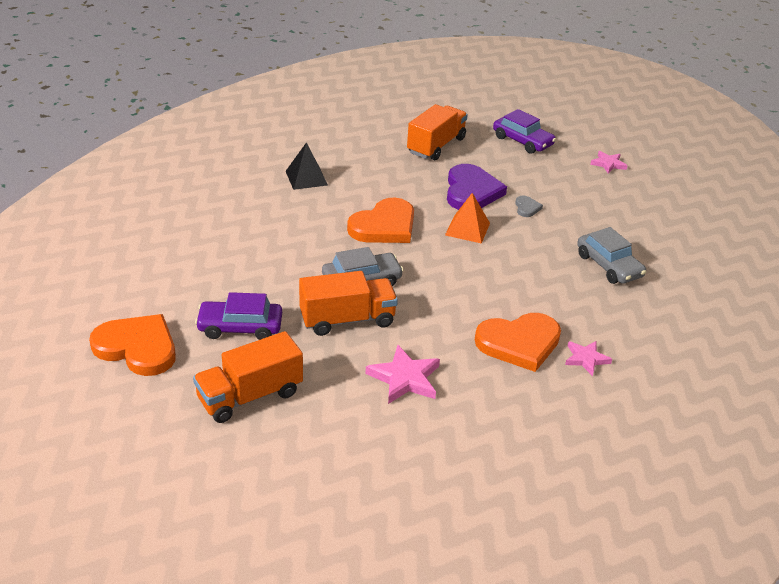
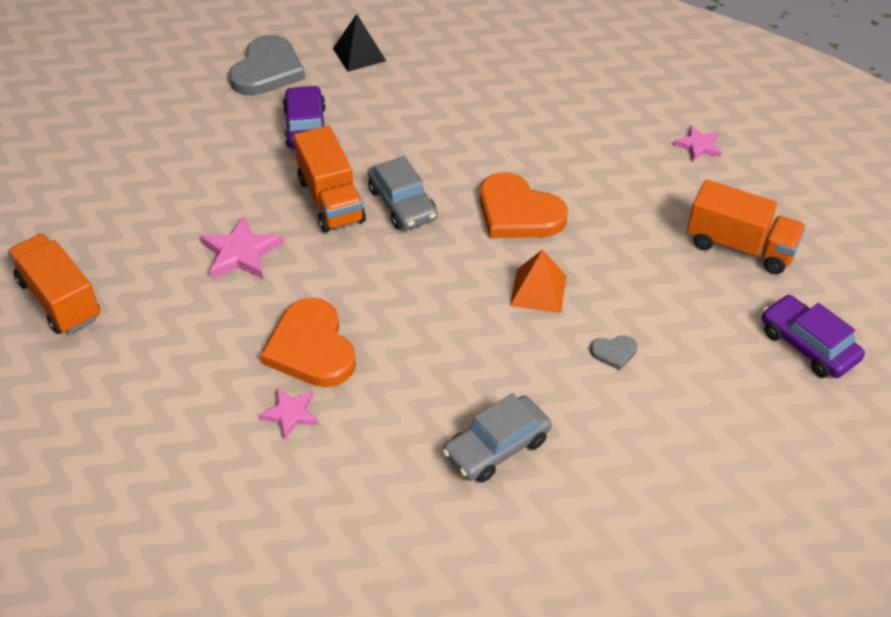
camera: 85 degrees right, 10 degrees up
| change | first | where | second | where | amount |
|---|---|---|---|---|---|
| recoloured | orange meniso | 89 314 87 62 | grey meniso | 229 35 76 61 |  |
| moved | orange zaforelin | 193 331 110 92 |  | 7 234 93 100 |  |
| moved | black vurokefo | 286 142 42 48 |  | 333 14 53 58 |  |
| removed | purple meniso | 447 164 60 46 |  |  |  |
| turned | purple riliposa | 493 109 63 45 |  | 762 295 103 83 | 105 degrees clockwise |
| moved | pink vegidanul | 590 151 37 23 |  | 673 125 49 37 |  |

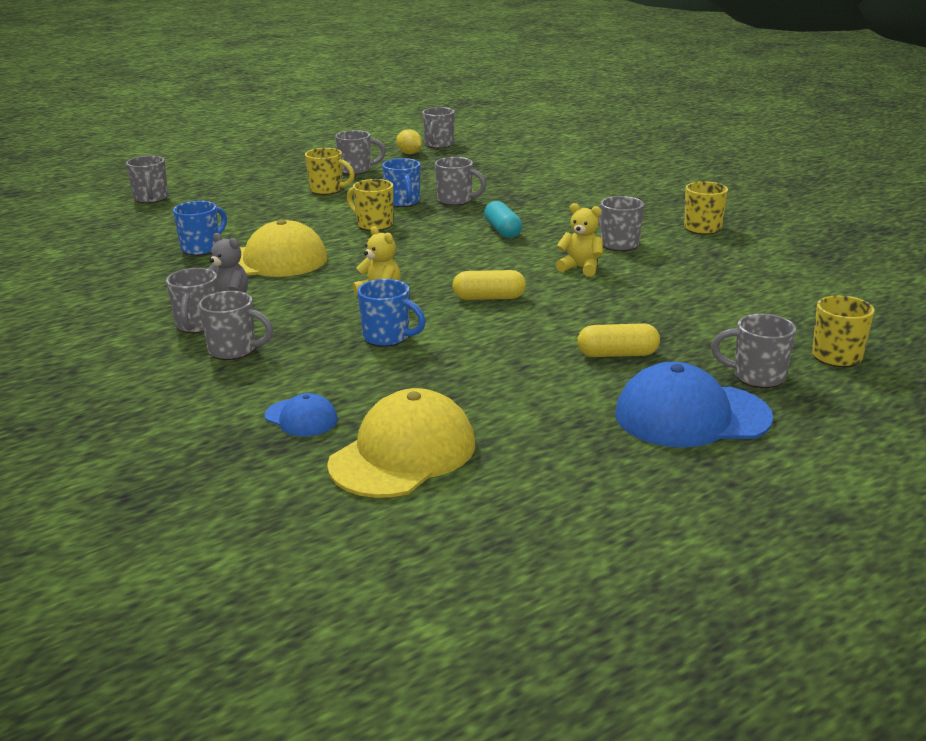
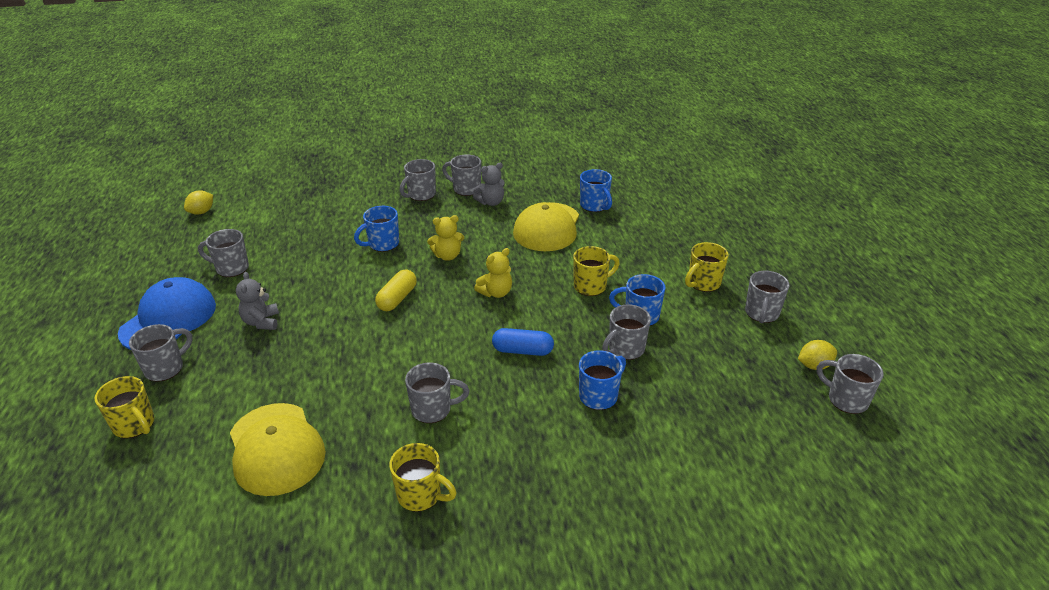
camera: 115 degrees right, 10 degrees up
| change | first | where | second | where | amount |
|---|---|---|---|---|---|
| moved | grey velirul | 126 156 42 47 |  | 198 229 51 48 |  |
| removed | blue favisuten | 264 393 74 44 |  |  |  |
| moved | yellow favisuten | 327 388 148 110 |  | 230 403 96 93 |  |
| recoloured | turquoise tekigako | 484 201 38 37 | blue tekigako | 492 328 62 28 |  |
| moved | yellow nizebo | 556 203 47 74 |  | 474 248 38 50 |  |
| replaced | yellow tekigako | 577 323 83 34 | grey nizebo | 236 272 43 58 |  |
| added |  |  | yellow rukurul | 184 190 29 25 |  |
| added |  |  | blue velirul | 579 350 47 60 |  |

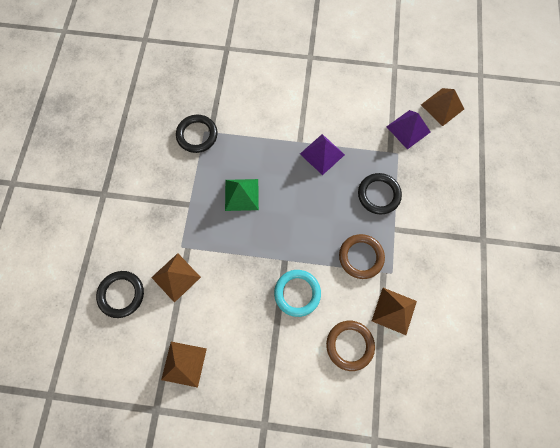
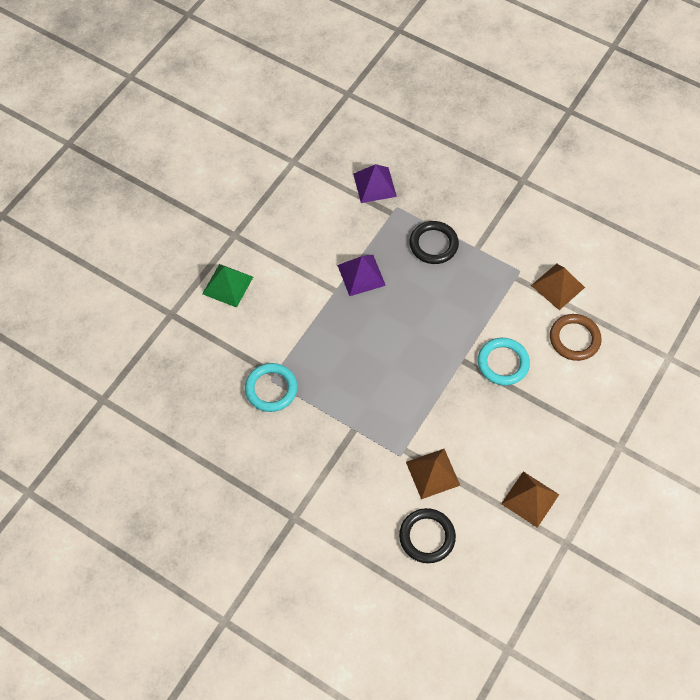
camera: 65 degrees left, 10 degrees down
| change | first | where | second | where | amount |
|---|---|---|---|---|---|
| recoloured | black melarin | 176 115 42 38 | turquoise melarin | 245 363 52 49 |  |
| moved | green vurokefo | 225 179 34 32 |  | 202 264 51 44 |  |
| removed | brown melarin | 339 234 46 45 |  |  |  |
| removed | brown vurokefo | 421 88 43 38 |  |  |  |

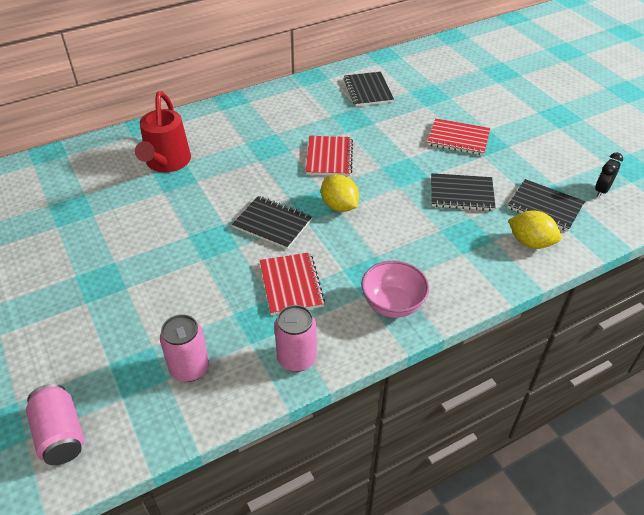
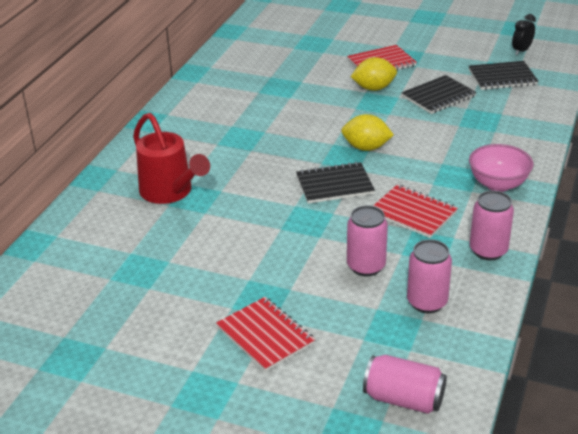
camera: 40 degrees left, 10 degrees down
| change | first | where | second | where | amount |
|---|---|---|---|---|---|
| moved | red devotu | 306 136 47 40 |  | 216 297 99 75 |  |
| removed | black devotu | 344 72 50 34 |  |  |  |
| moved | yellow rukurul | 508 211 54 38 |  | 351 57 46 34 |  |
| turned | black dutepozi | 595 152 28 45 |  | 512 14 24 41 | 45 degrees clockwise |
| added |  |  | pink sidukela | 347 205 41 72 |  |

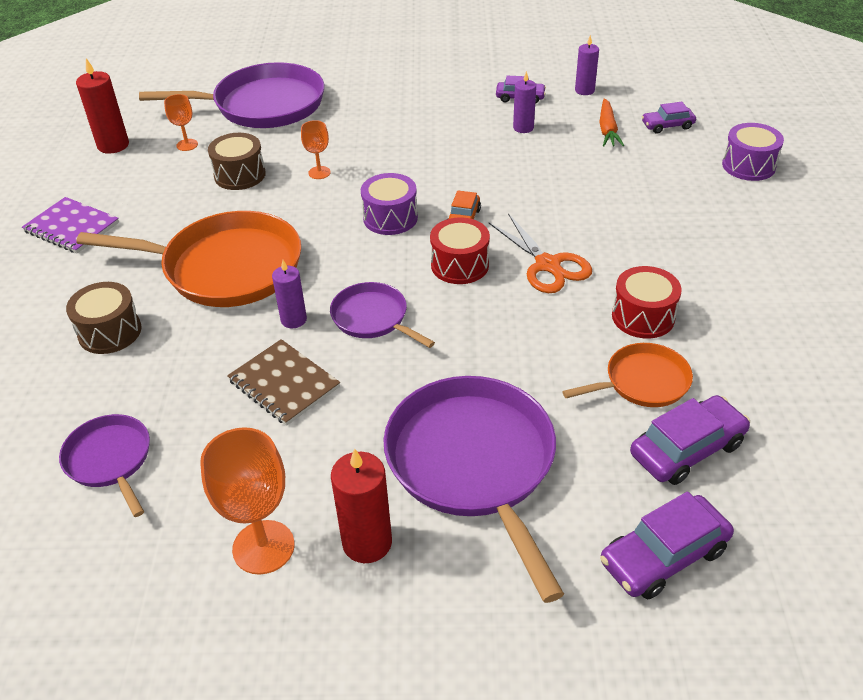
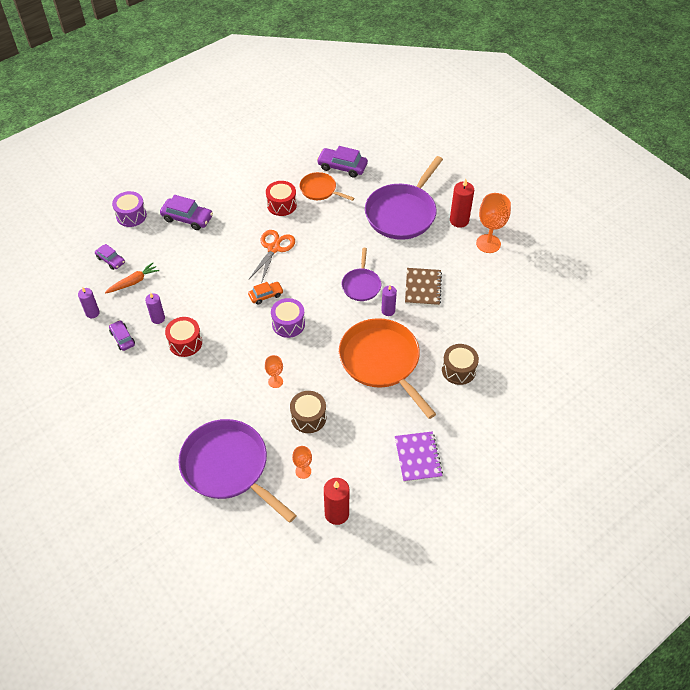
camera: 130 degrees left, 10 degrees up
| change | first | where | second | where | amount |
|---|---|---|---|---|---|
| removed | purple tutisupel | 59 414 91 103 |  |  |  |
| moved | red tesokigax | 430 217 60 67 |  | 165 317 37 40 |  |
| moved | purple riliposa | 600 491 134 109 |  | 160 195 53 35 |  |

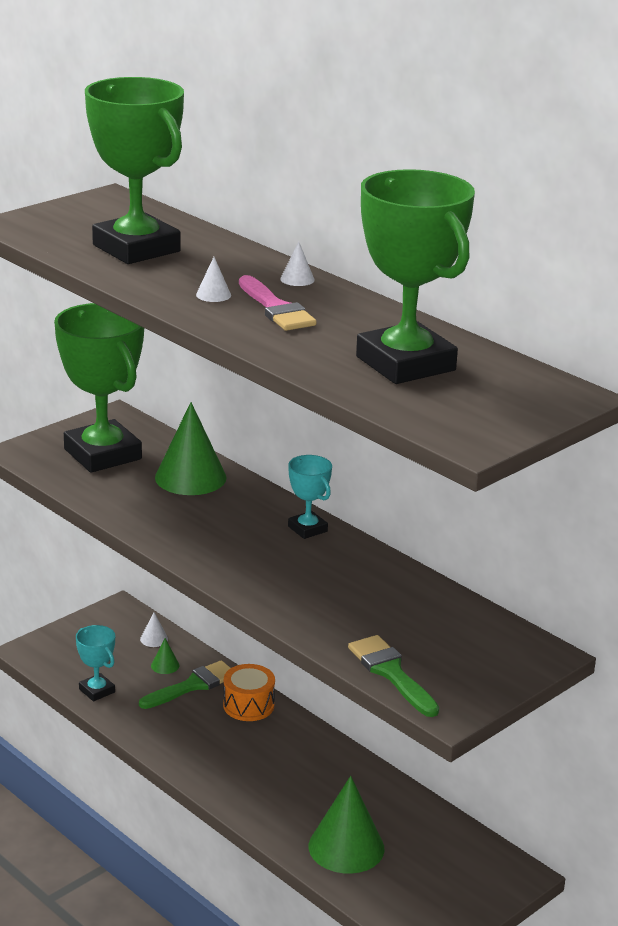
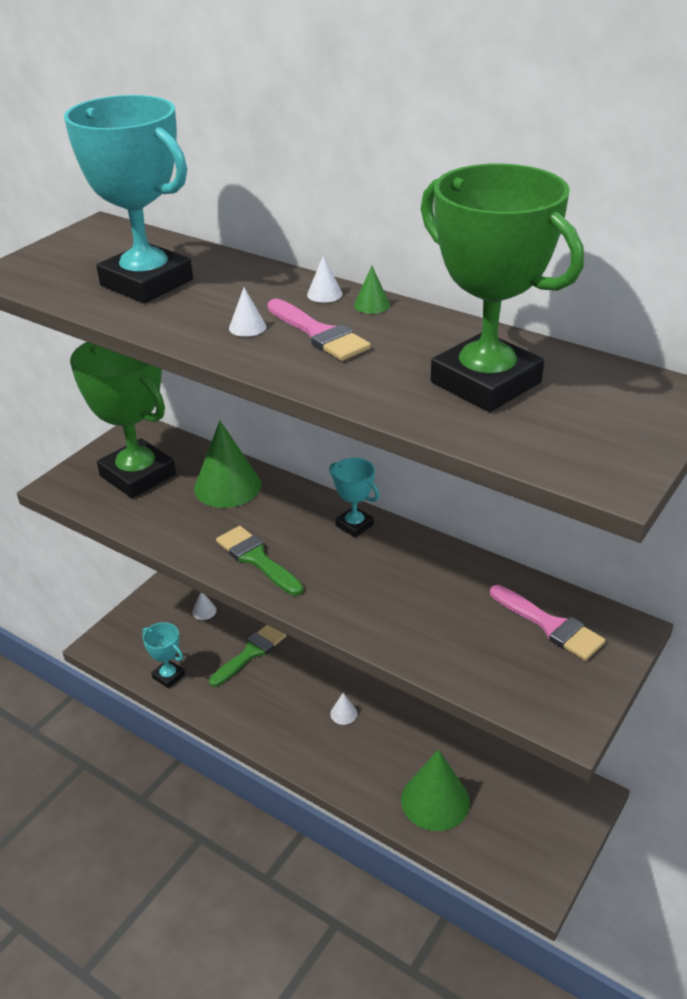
camera: 10 degrees left, 10 degrees up
| change | first | where | second | where | amount |
|---|---|---|---|---|---|
| recoloured | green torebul | 85 77 99 187 | turquoise torebul | 64 95 129 208 |  |
| moved | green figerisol | 151 638 28 36 |  | 354 266 36 48 |  |
| removed | orange tesokigax | 223 664 52 57 |  |  |  |
| moved | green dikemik | 348 635 91 82 |  | 216 526 87 70 |  |
| added |  |  | white figerisol | 330 693 27 32 |  |
| added |  |  | pink dikemik | 490 585 116 76 |  |

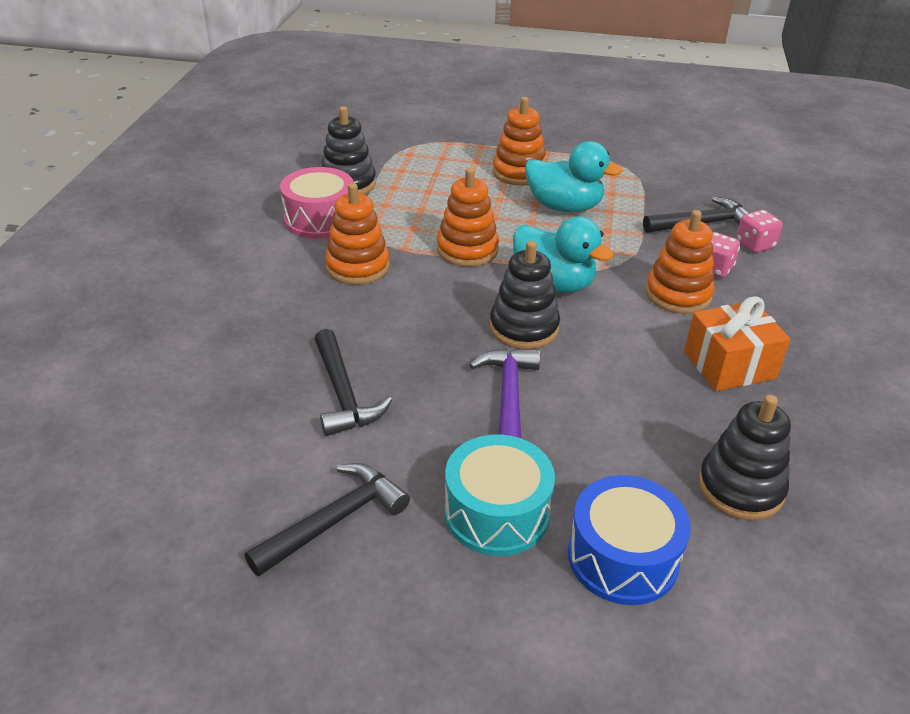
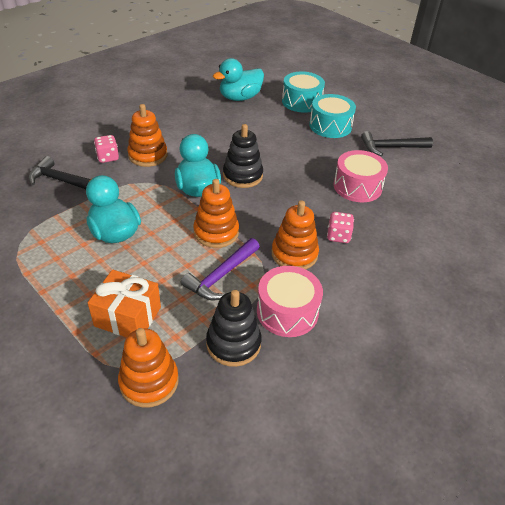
camera: 145 degrees left, 5 degrees up
| change | first | where | second | where | amount |
|---|---|---|---|---|---|
| replaced | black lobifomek | 315 329 77 107 | pink tesokigax | 333 150 55 52 |  |
| moved | purple lobifomek | 470 348 70 90 |  | 181 238 79 62 |  |
| moved | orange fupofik | 492 97 55 89 |  | 118 328 61 80 |  |
| recoloured | blue tesokigax | 568 475 123 130 | turquoise tesokigax | 282 72 43 41 |  |
| moved | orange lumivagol | 684 296 106 95 |  | 88 270 73 67 |  |
| replaced | black fupofik | 698 395 93 125 | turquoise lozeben | 213 58 51 43 |  |
| moved | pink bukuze | 736 210 46 43 |  | 327 212 27 31 |  |

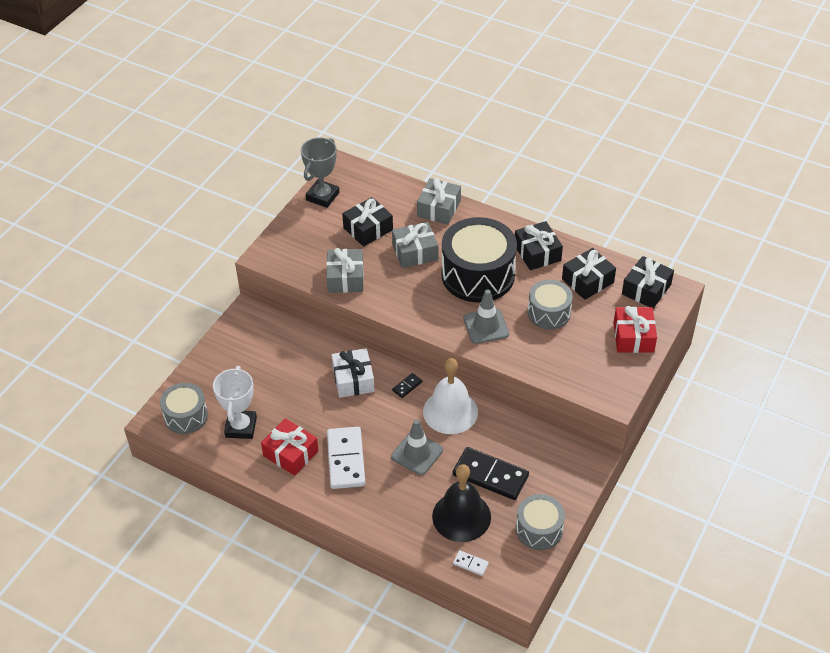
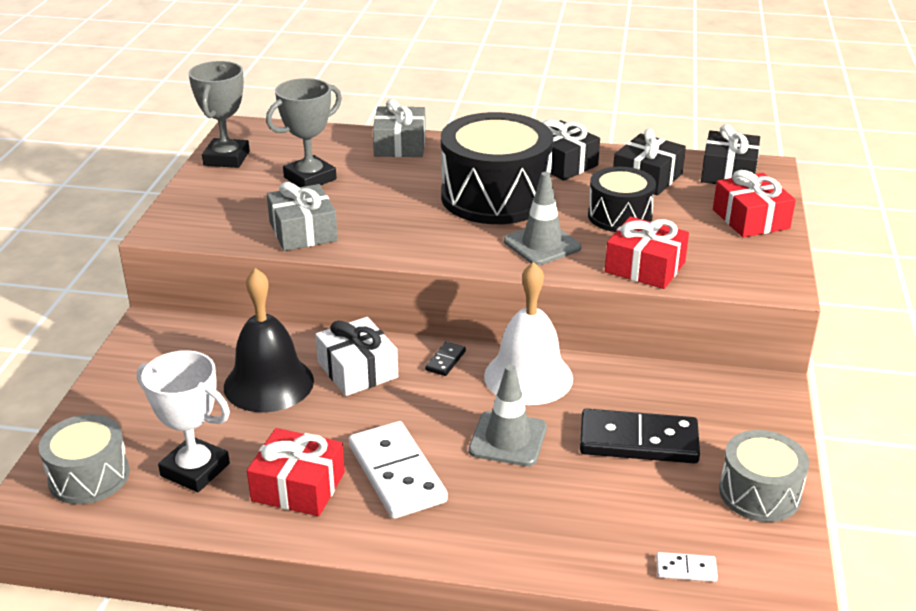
camera: 20 degrees left, 15 degrees down
| change | first | where | second | where | amount |
|---|---|---|---|---|---|
| turned | white torebul | 213 366 44 73 |  | 137 350 93 142 | 45 degrees counterclockwise |
| replaced | black lumivagol | 342 197 51 50 | grey torebul | 266 78 76 109 |  |
| removed | grey lumivagol | 392 222 46 46 |  |  |  |
| moved | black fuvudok | 432 464 59 78 |  | 224 268 90 144 |  |
| recoloured | grey tesokigax | 528 280 45 49 | black tesokigax | 588 167 68 65 |  |
| added |  |  | red lumivagol | 605 216 84 73 |  |

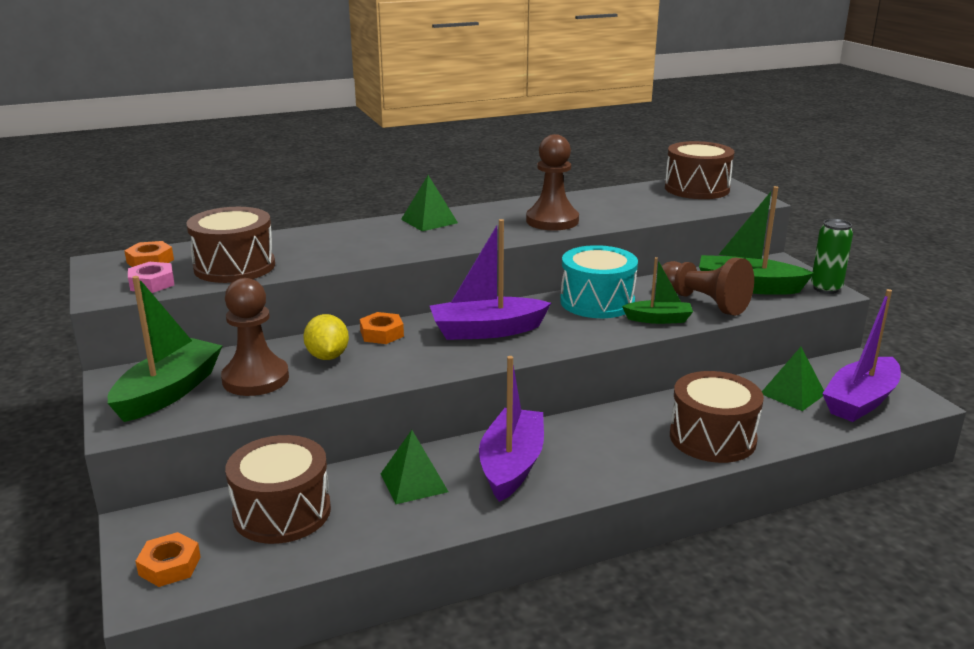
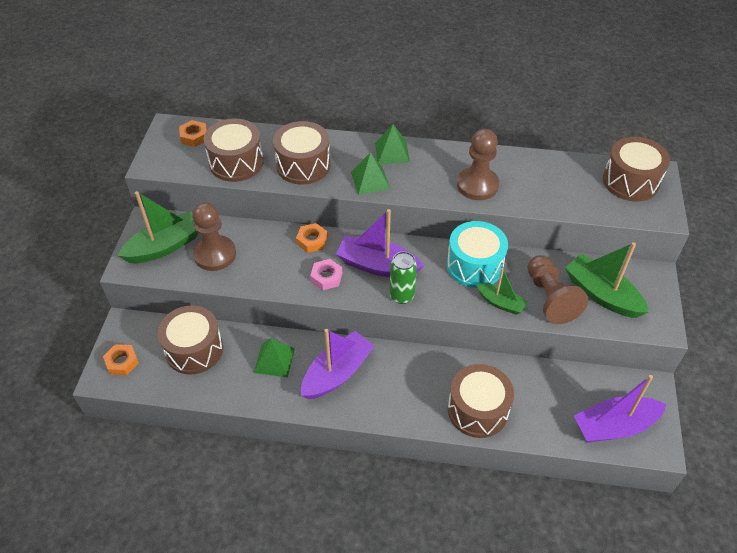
camera: 30 degrees right, 25 degrees up
| change | first | where | second | where | amount |
|---|---|---|---|---|---|
| moved | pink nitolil | 128 262 46 31 |  | 310 259 32 31 |  |
| removed | yellow rukurul | 303 314 46 46 |  |  |  |
| moved | green vurokefo | 762 347 62 64 |  | 351 152 39 43 |  |
| moved | green sidukela | 811 219 42 75 |  | 390 251 27 53 |  |
| added |  |  | brown tesokigax | 273 121 58 64 |  |

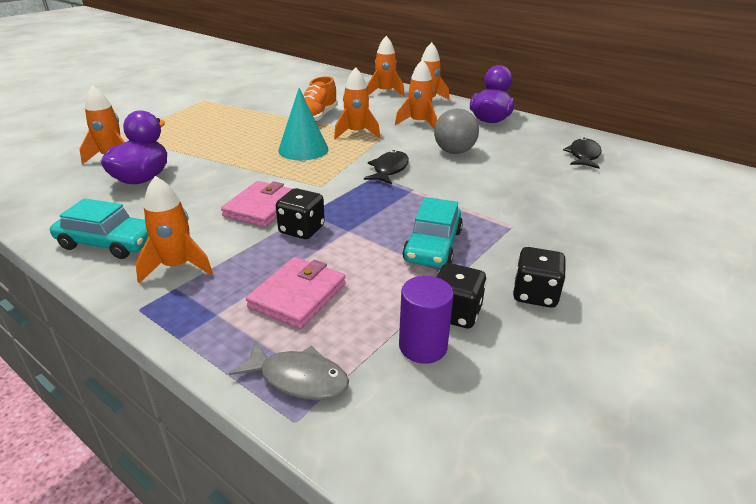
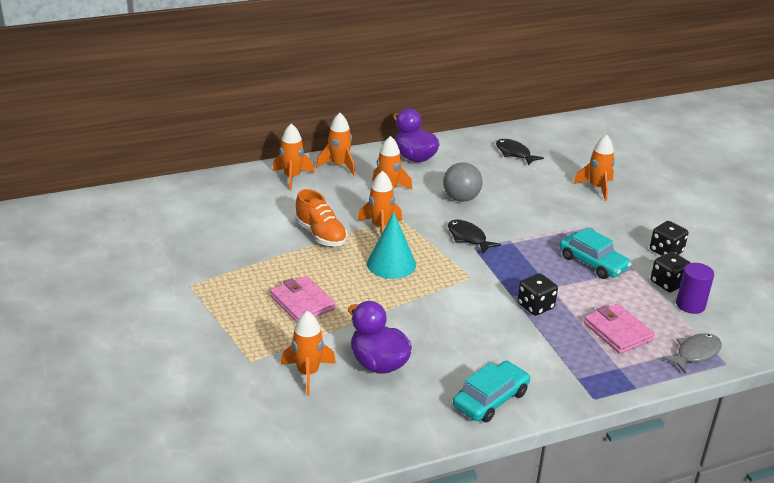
camera: 60 degrees left, 0 degrees up
| change | first | where | second | where | amount |
|---|---|---|---|---|---|
| moved | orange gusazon | 135 176 78 107 |  | 573 134 42 67 |  |
| moved | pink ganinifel | 221 181 71 46 |  | 270 276 65 47 |  |

